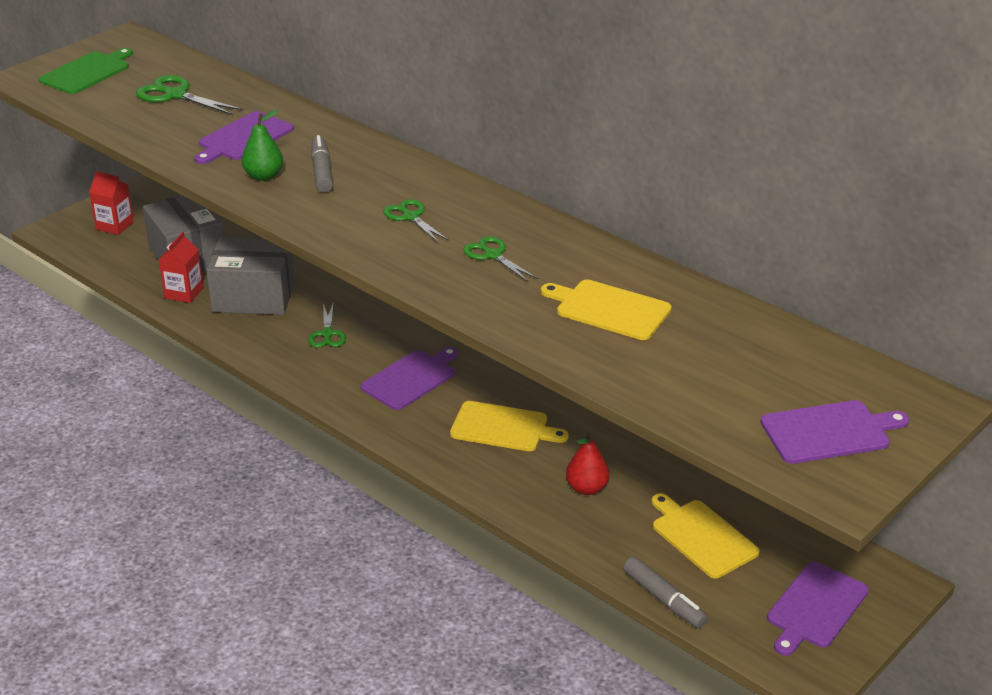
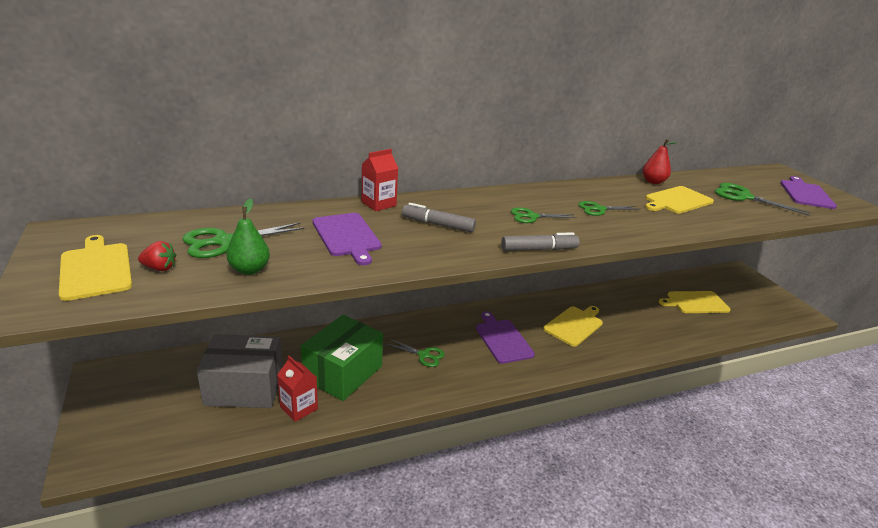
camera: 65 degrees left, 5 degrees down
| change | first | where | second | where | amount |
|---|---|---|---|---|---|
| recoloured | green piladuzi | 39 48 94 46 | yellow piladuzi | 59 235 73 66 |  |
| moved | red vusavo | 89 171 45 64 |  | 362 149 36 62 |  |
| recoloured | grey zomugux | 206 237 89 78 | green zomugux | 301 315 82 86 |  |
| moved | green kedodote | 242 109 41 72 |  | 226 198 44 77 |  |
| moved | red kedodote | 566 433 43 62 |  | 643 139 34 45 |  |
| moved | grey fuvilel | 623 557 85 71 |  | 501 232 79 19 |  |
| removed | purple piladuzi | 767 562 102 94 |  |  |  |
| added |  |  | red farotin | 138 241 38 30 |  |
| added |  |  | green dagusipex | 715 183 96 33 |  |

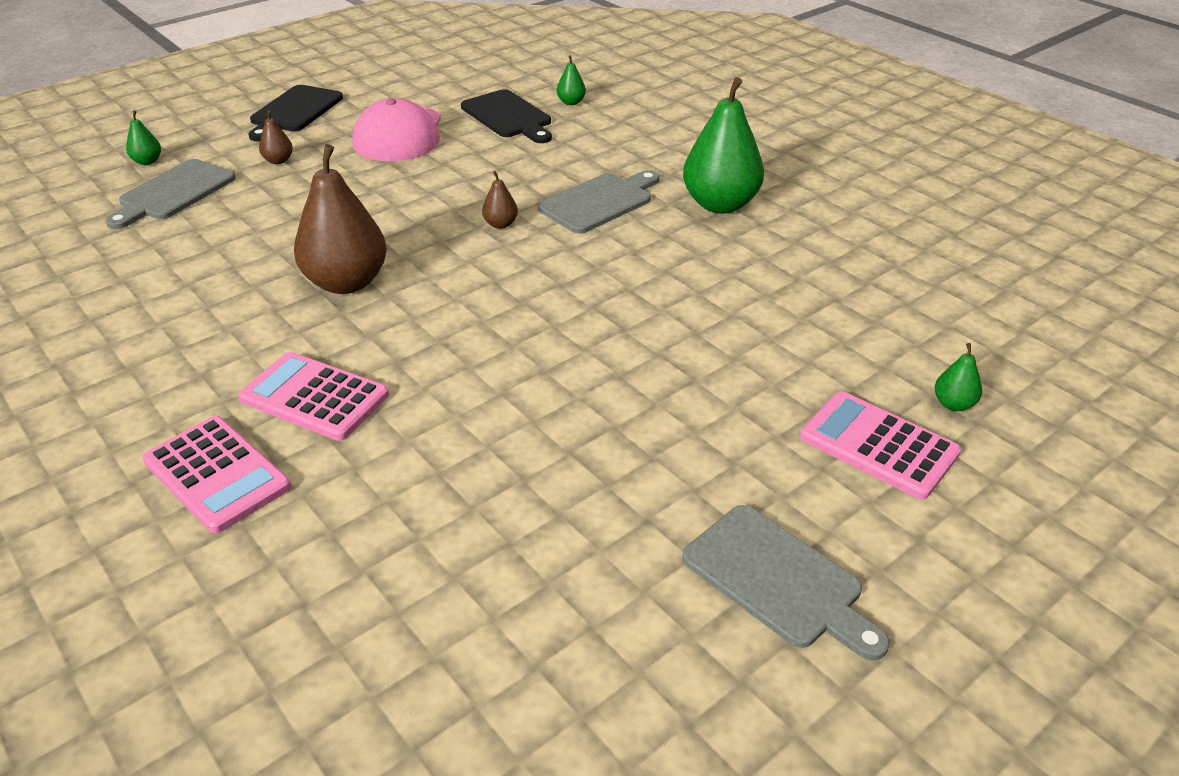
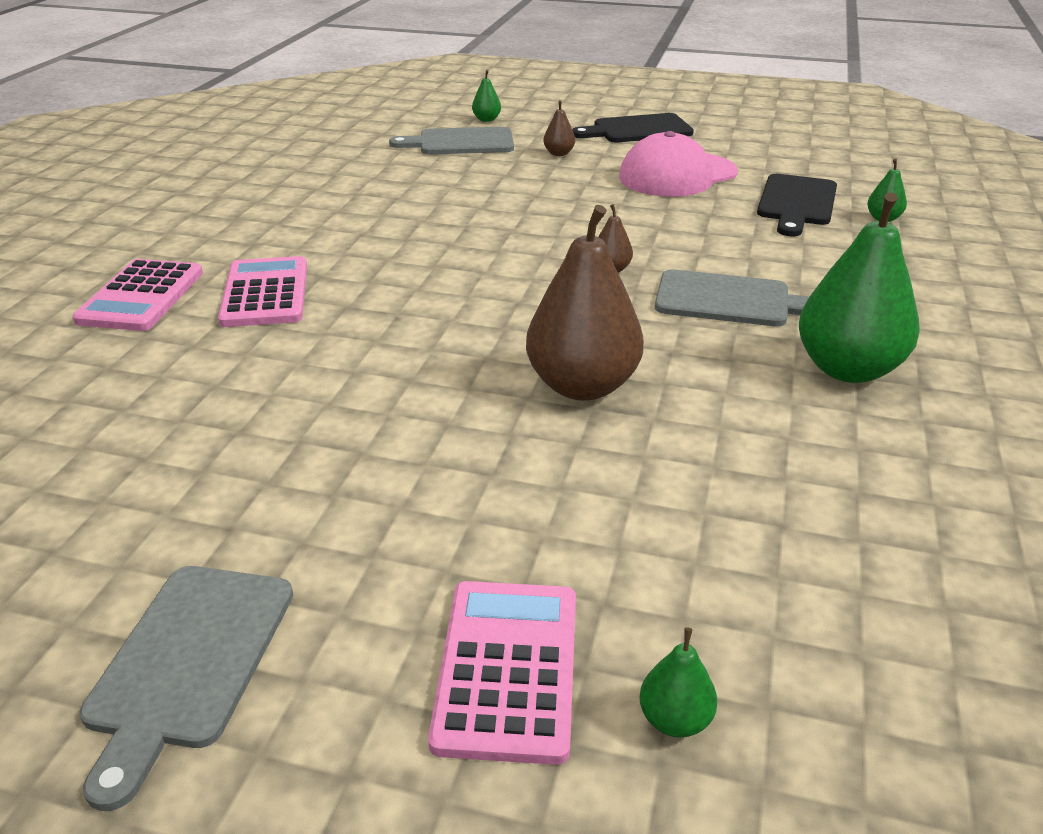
camera: 55 degrees right, 5 degrees down
| change | first | where | second | where | amount |
|---|---|---|---|---|---|
| moved | brown kedodote | 294 144 93 150 |  | 526 205 118 196 |  |

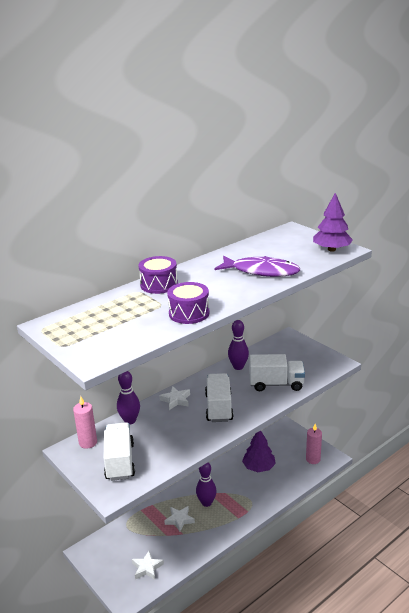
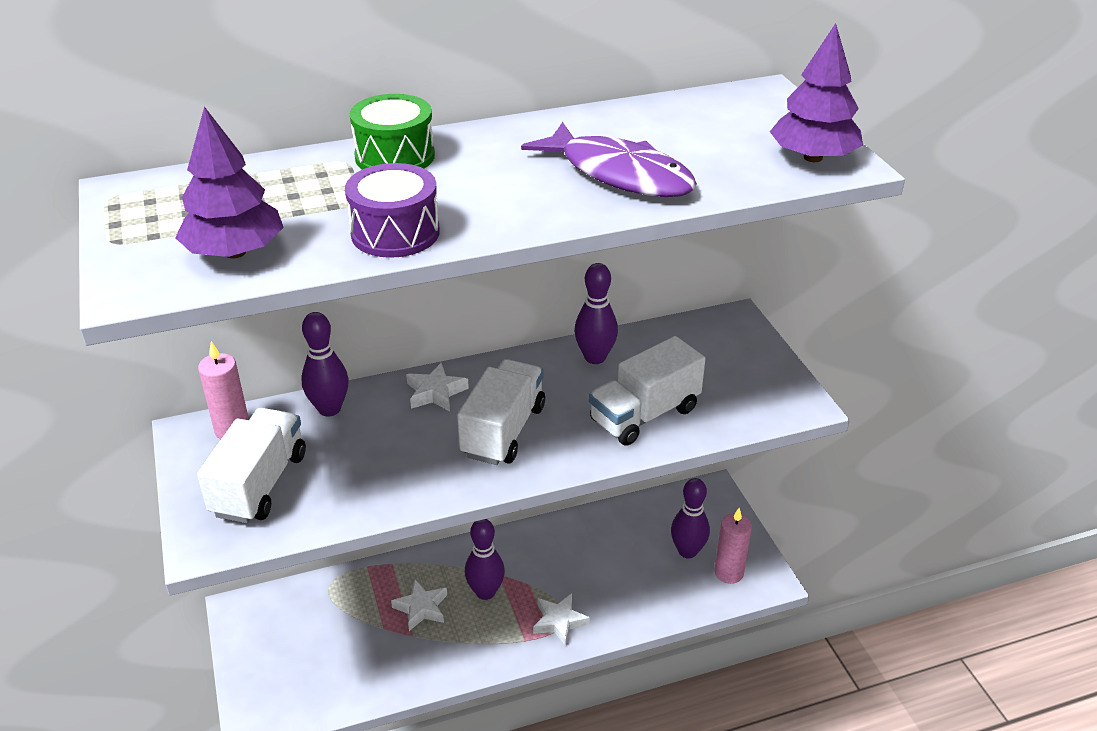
camera: 20 degrees right, 10 degrees up
| change | first | where | second | where | amount |
|---|---|---|---|---|---|
| moved | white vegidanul | 132 551 32 29 |  | 533 593 57 53 |  |
| recoloured | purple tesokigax | 138 256 40 38 | green tesokigax | 350 94 85 76 |  |
| moved | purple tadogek | 242 431 34 41 |  | 175 106 109 152 |  |
| turned | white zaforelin | 249 354 56 37 |  | 589 336 116 110 | 120 degrees clockwise |
| added |  |  | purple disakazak | 671 478 39 81 |  |

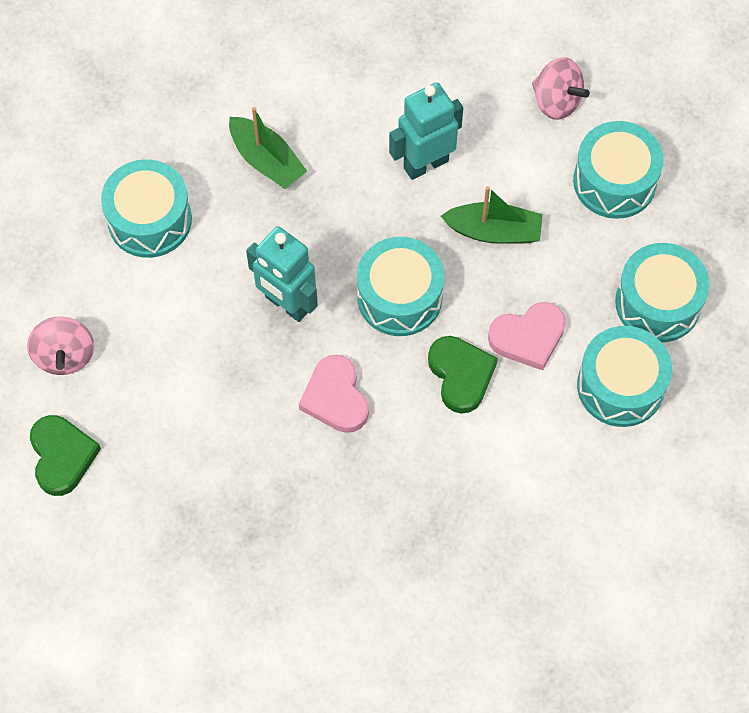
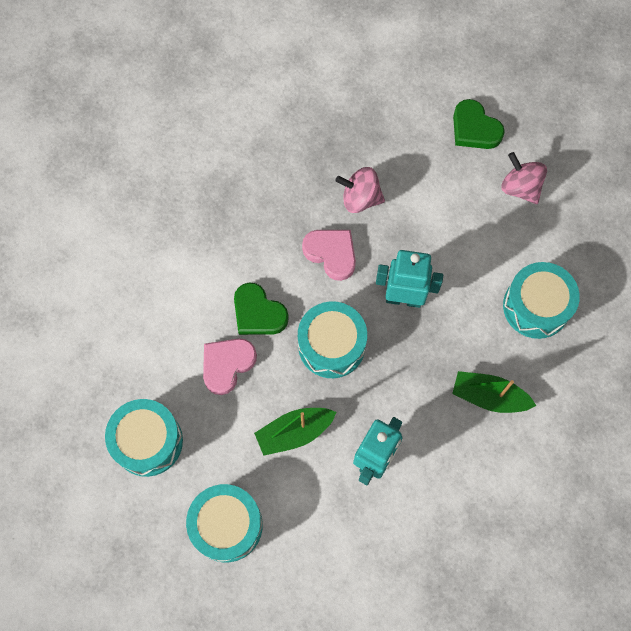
camera: 150 degrees right, 5 degrees up
| change | first | where | second | where | amount |
|---|---|---|---|---|---|
| moved | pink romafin | 532 57 58 63 |  | 335 167 50 46 |  |
| removed | turquoise tesokigax | 577 326 95 101 |  |  |  |

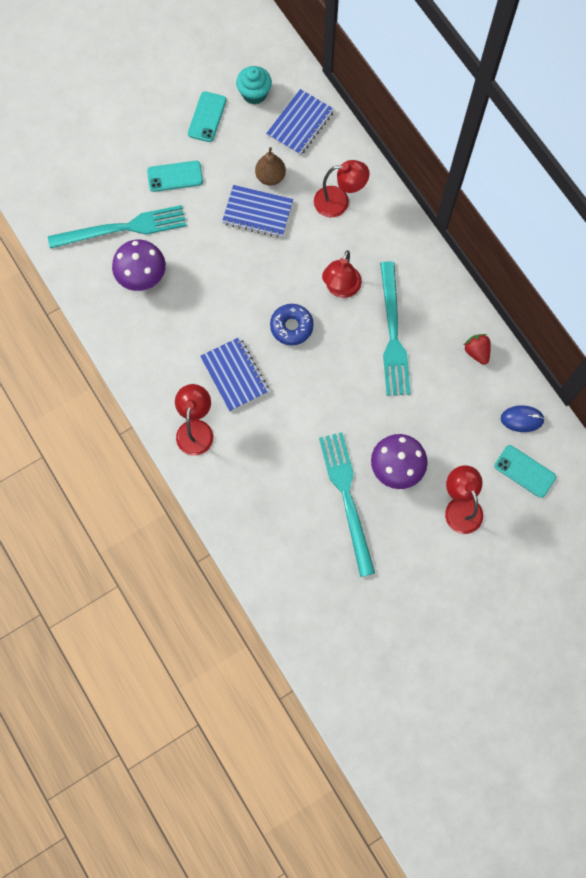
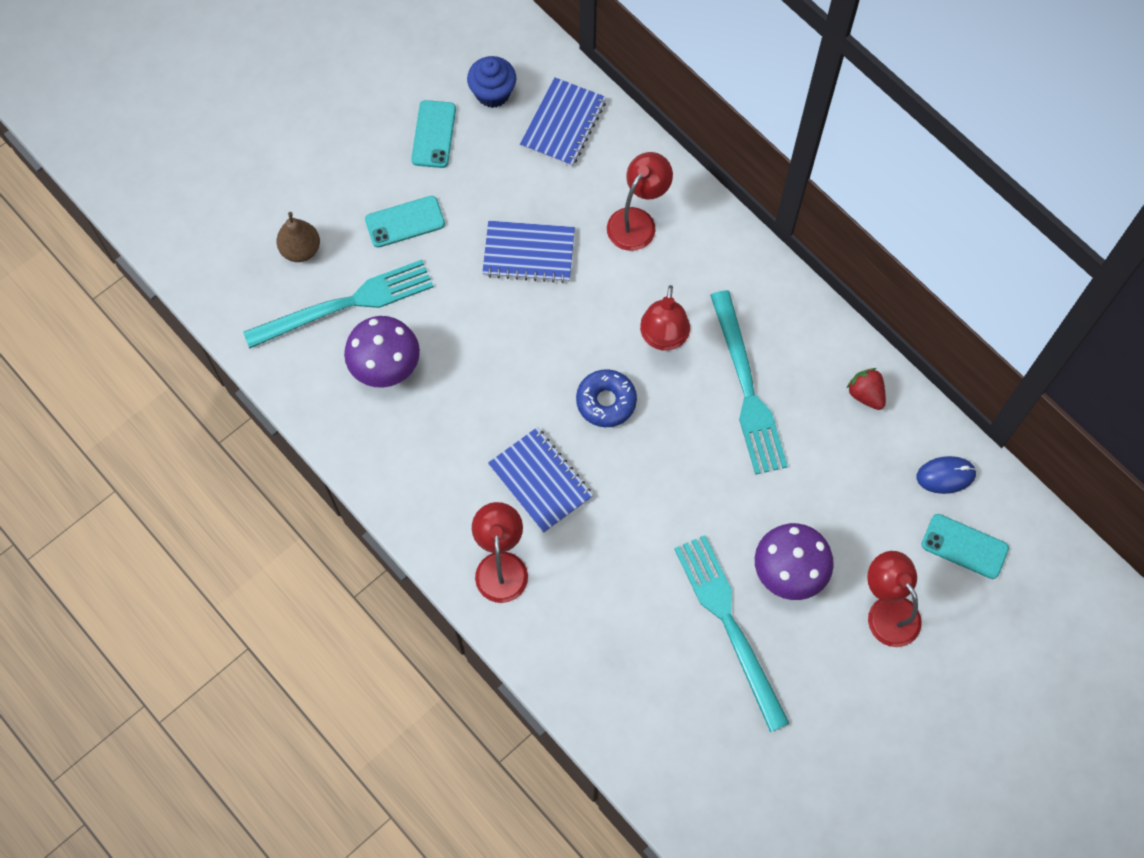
camera: 10 degrees left, 5 degrees down
| change | first | where | second | where | amount |
|---|---|---|---|---|---|
| recoloured | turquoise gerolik | 236 66 36 39 | blue gerolik | 467 56 49 52 |  |
| moved | brown kedodote | 255 147 31 38 |  | 276 212 44 50 |  |
| turned | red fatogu | 314 160 56 58 |  | 607 152 66 99 | 45 degrees counterclockwise |

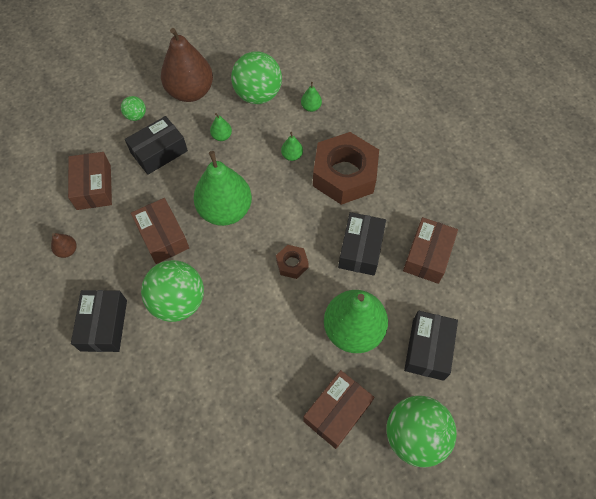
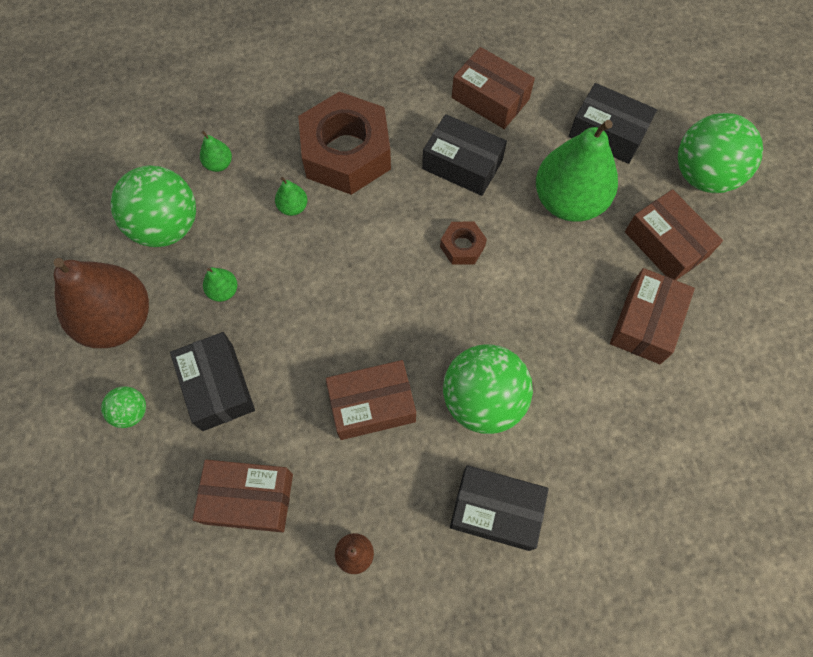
camera: 75 degrees left, 5 degrees up
| change | first | where | second | where | amount |
|---|---|---|---|---|---|
| removed | green kedodote | 194 151 58 75 |  |  |  |
| added |  |  | brown zomugux | 610 268 85 96 |  |

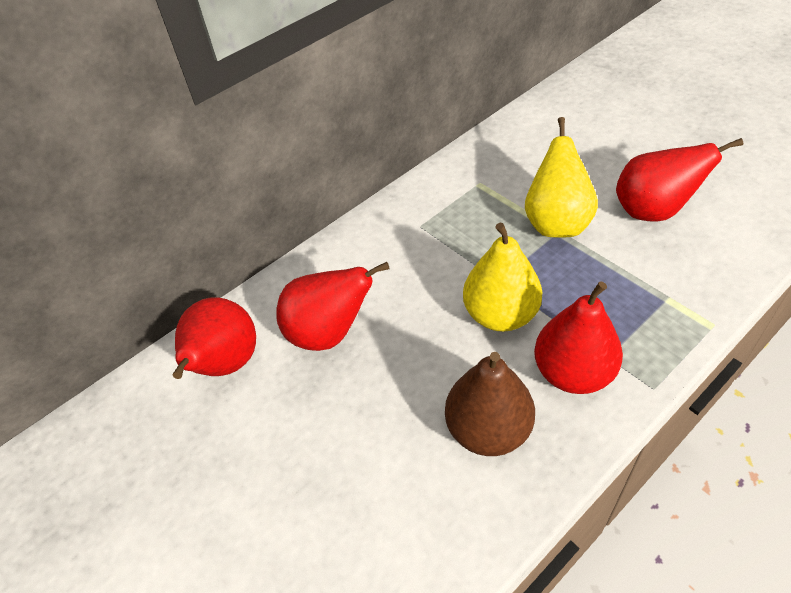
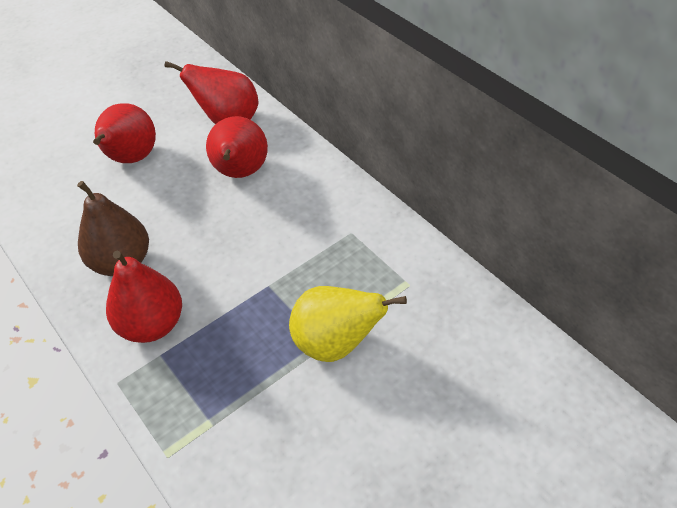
camera: 90 degrees right, 0 degrees up
| change | first | where | second | where | amount |
|---|---|---|---|---|---|
| removed | yellow kedodote | 463 223 79 109 |  |  |  |
| moved | red kedodote | 616 138 127 83 |  | 93 103 63 60 |  |

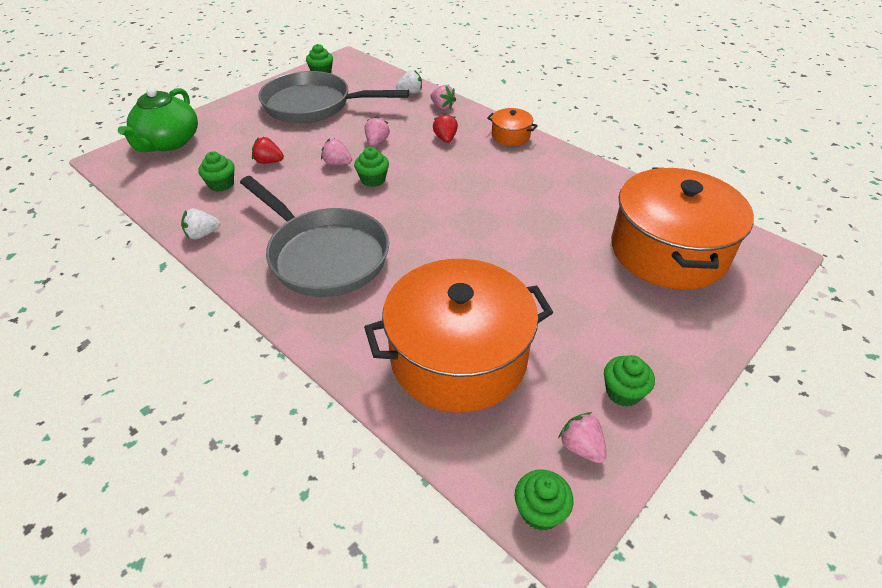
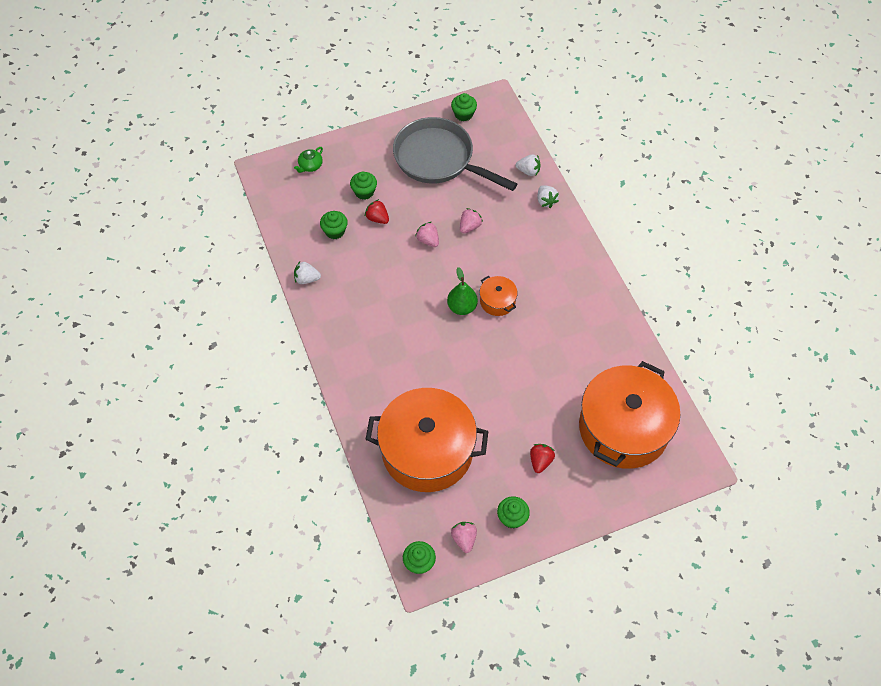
camera: 25 degrees right, 15 degrees up
| change | first | where | second | where | amount |
|---|---|---|---|---|---|
| resized | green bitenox | 118 87 80 65 |  | 294 147 29 26 | x0.45 |
| removed | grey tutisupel | 240 176 149 121 |  |  |  |
| moved | green gerolik | 354 147 35 40 |  | 350 172 27 28 |  |
| recoloured | pink farotin | 431 85 25 25 | white farotin | 537 185 22 23 |  |
| moved | red farotin | 433 113 25 30 |  | 530 444 25 29 |  |
| moved | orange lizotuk | 487 108 51 38 |  | 480 276 38 40 |  |
| added |  |  | green kedodote | 447 267 31 48 |  |

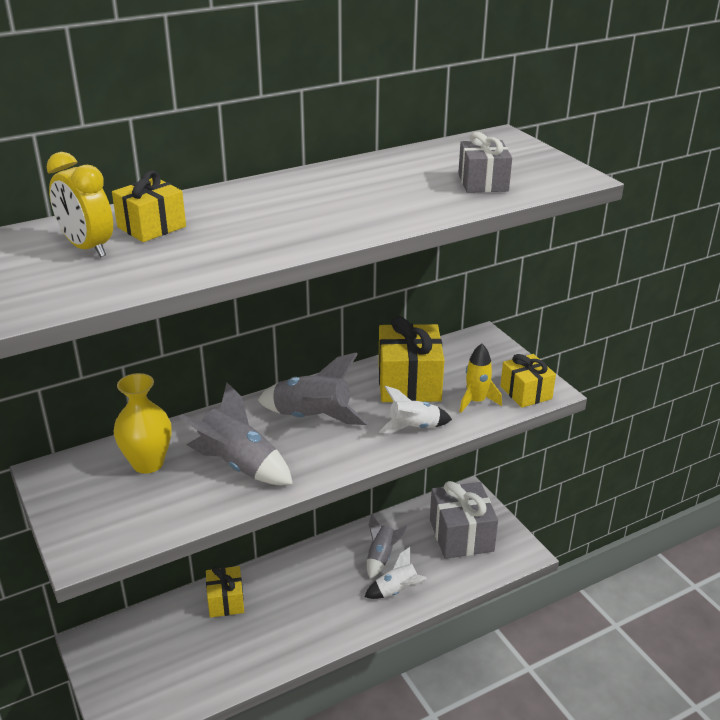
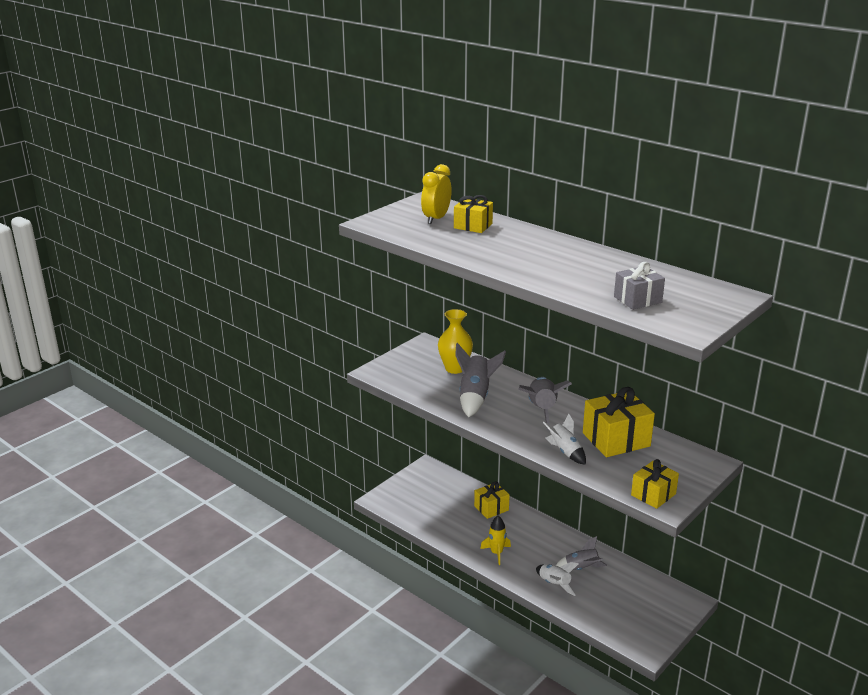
camera: 70 degrees right, 5 degrees down
| change | first | where | second | where | amount |
|---|---|---|---|---|---|
| removed | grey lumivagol | 430 481 68 78 |  |  |  |
| moved | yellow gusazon | 459 344 43 69 |  | 480 516 31 49 |  |

